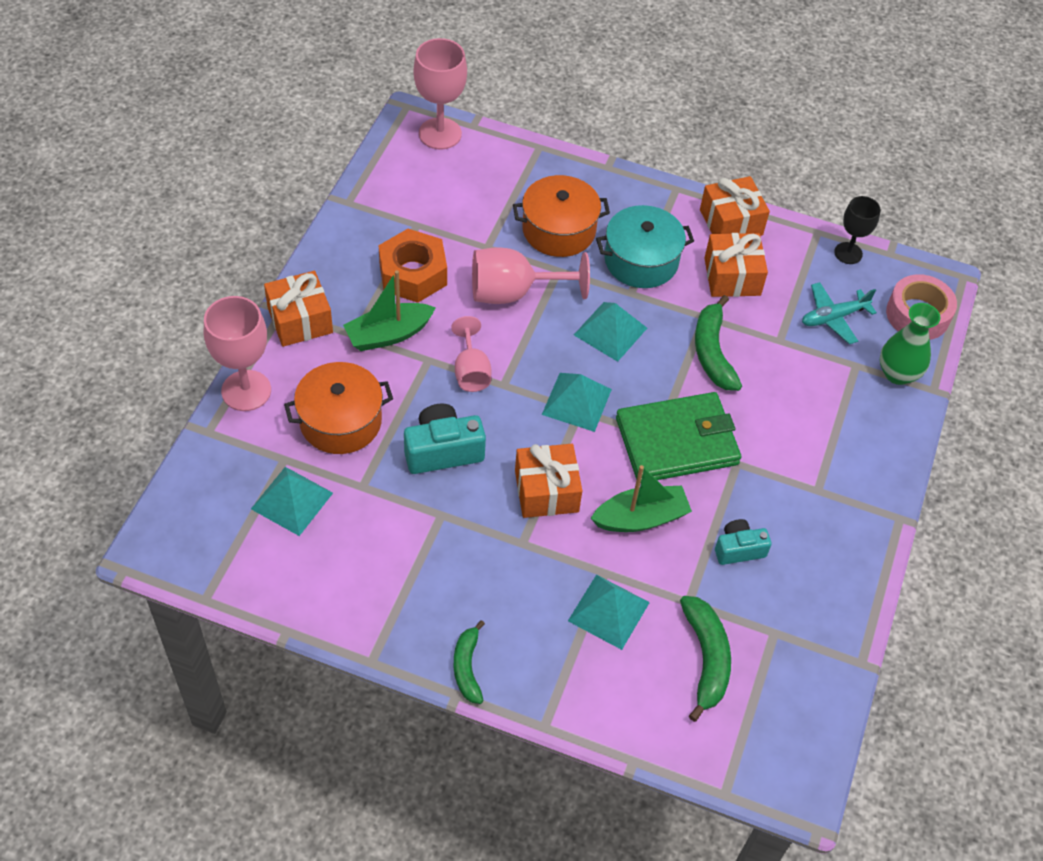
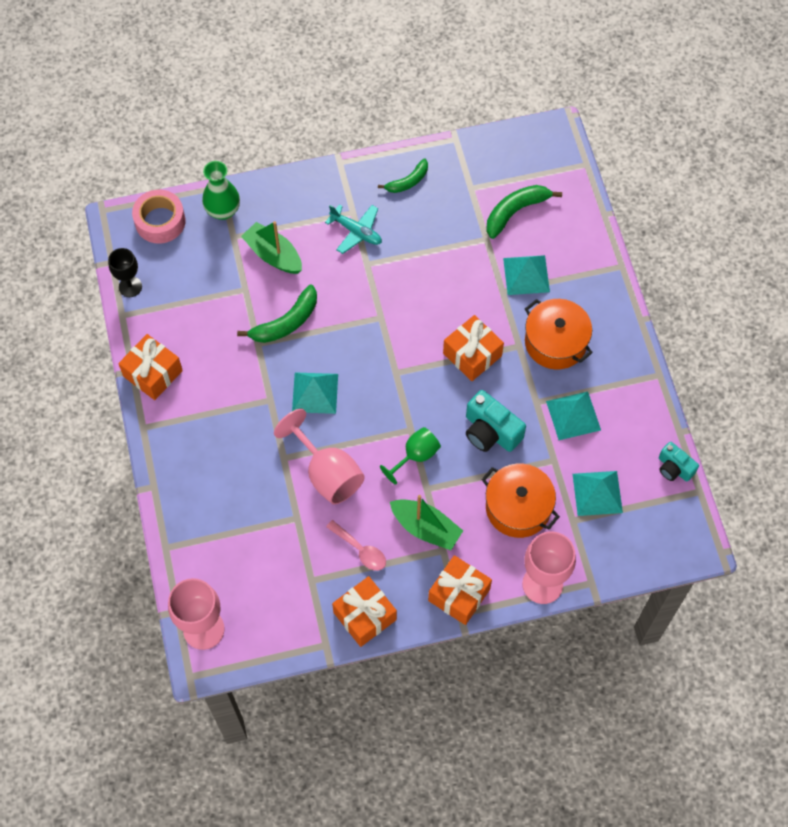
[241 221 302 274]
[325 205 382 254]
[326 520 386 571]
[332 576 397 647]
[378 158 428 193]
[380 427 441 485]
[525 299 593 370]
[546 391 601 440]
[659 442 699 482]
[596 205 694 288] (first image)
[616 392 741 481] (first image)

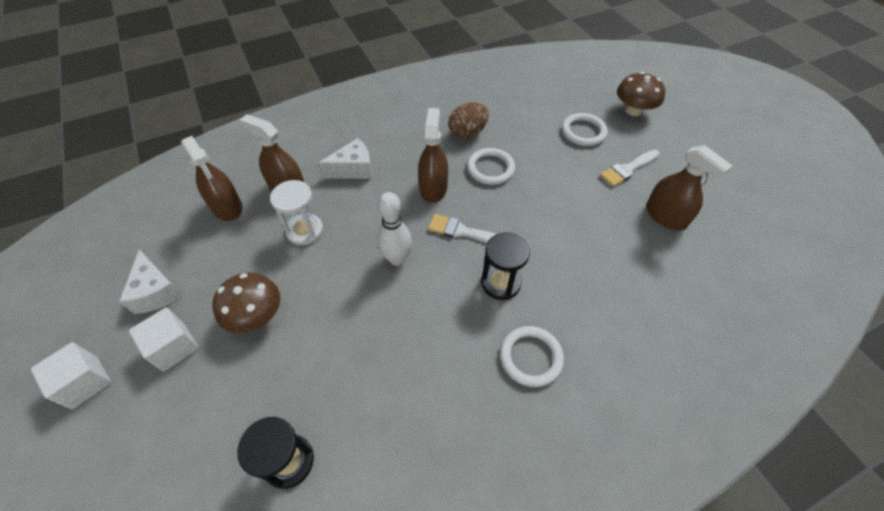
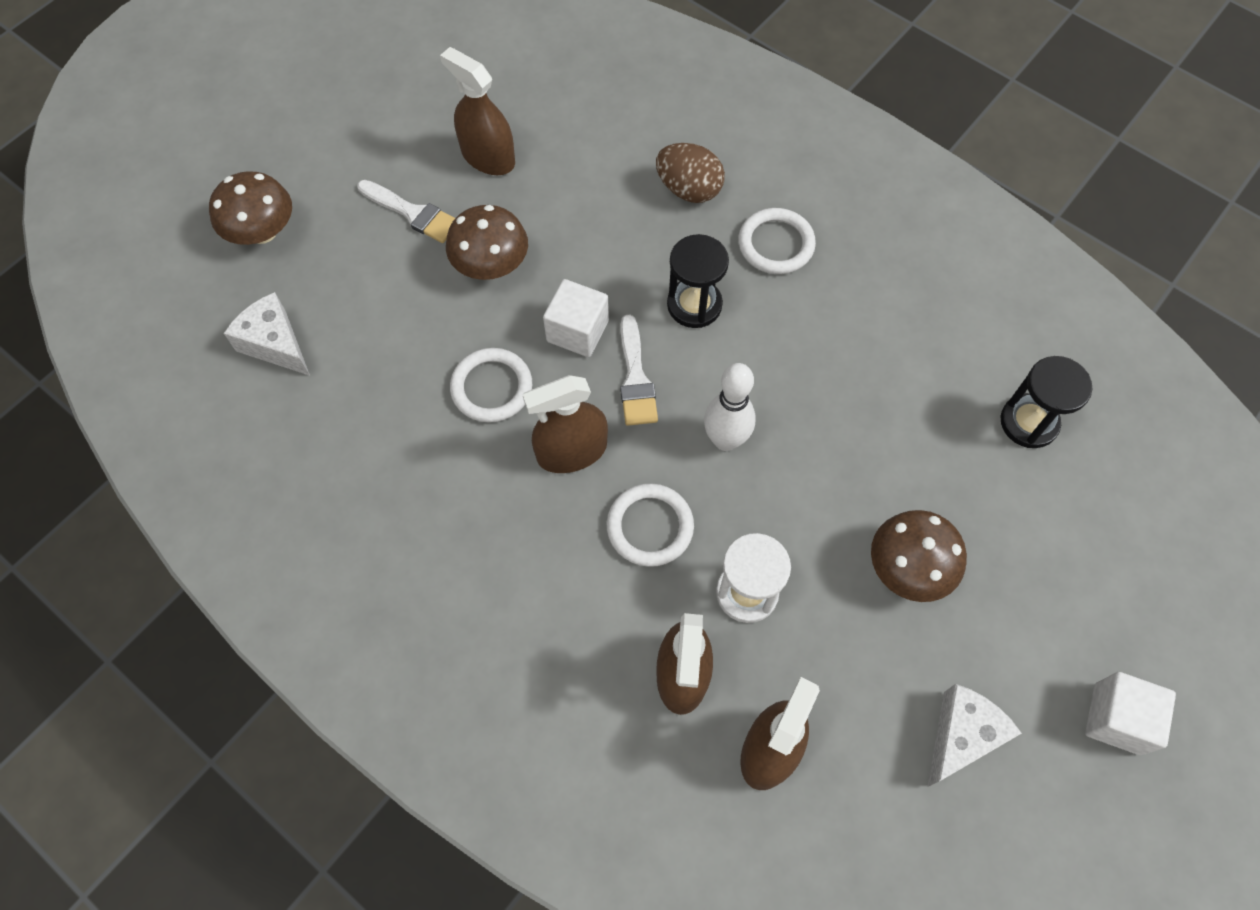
[224 292 310 376]
[440 47 515 175]
[446 205 528 280]
[543 279 609 357]
[606 484 694 567]
[656 143 725 203]

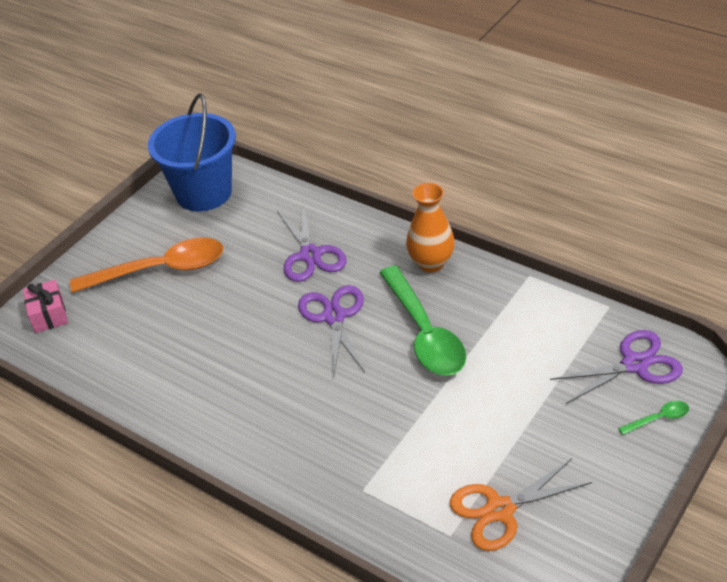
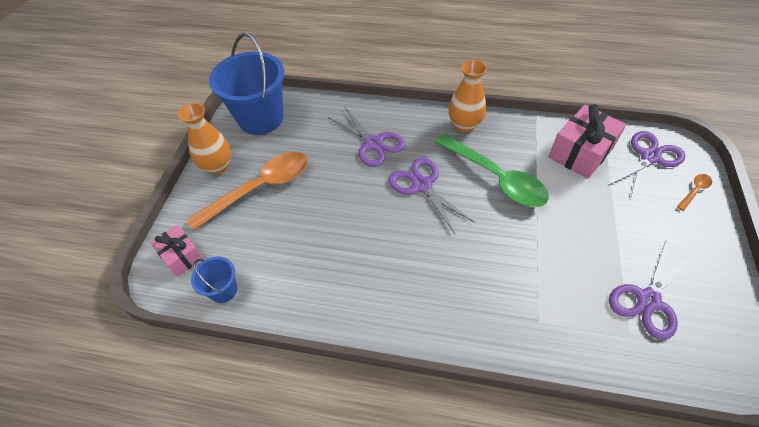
[178 103 231 175]
[191 257 237 303]
[548 104 626 179]
[609 241 695 340]
[677 174 712 211]

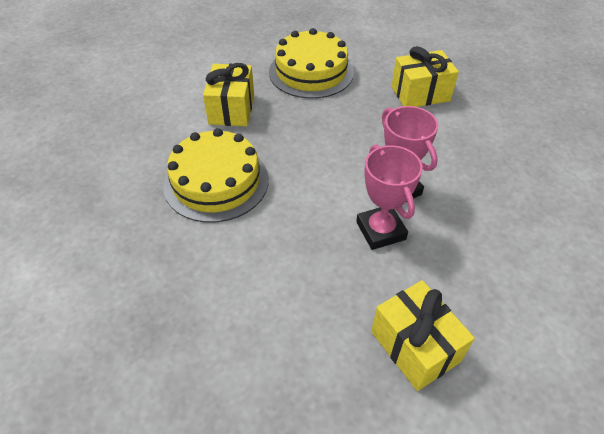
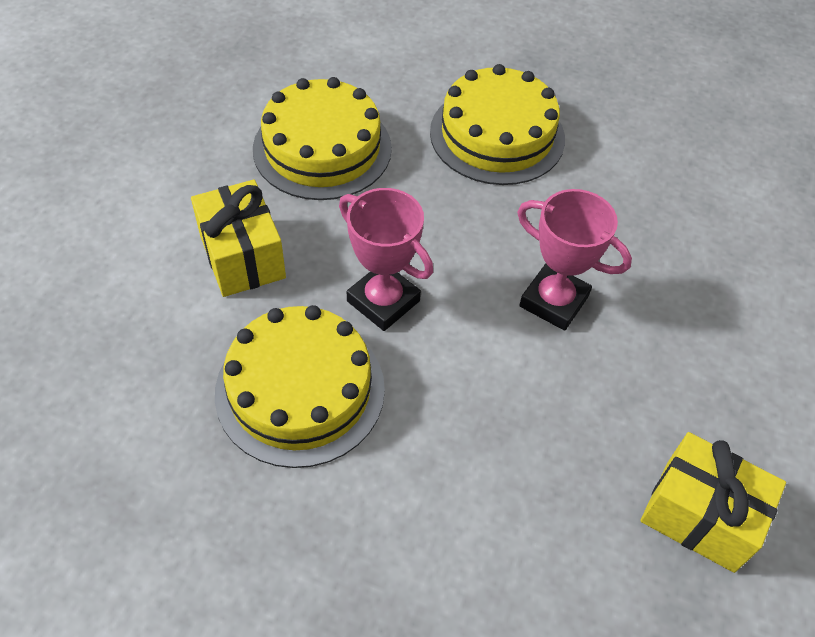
[339 188 433 331]
[430 64 565 185]

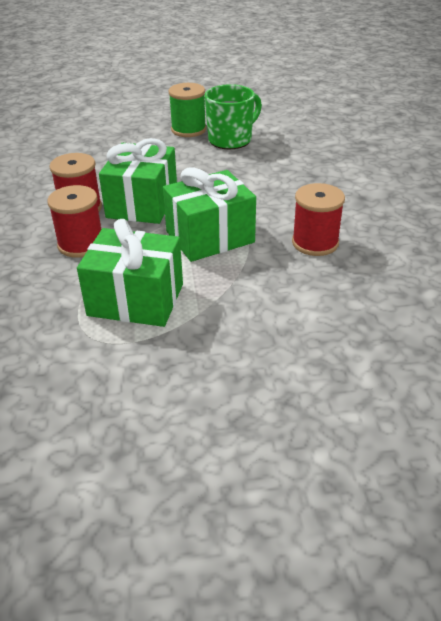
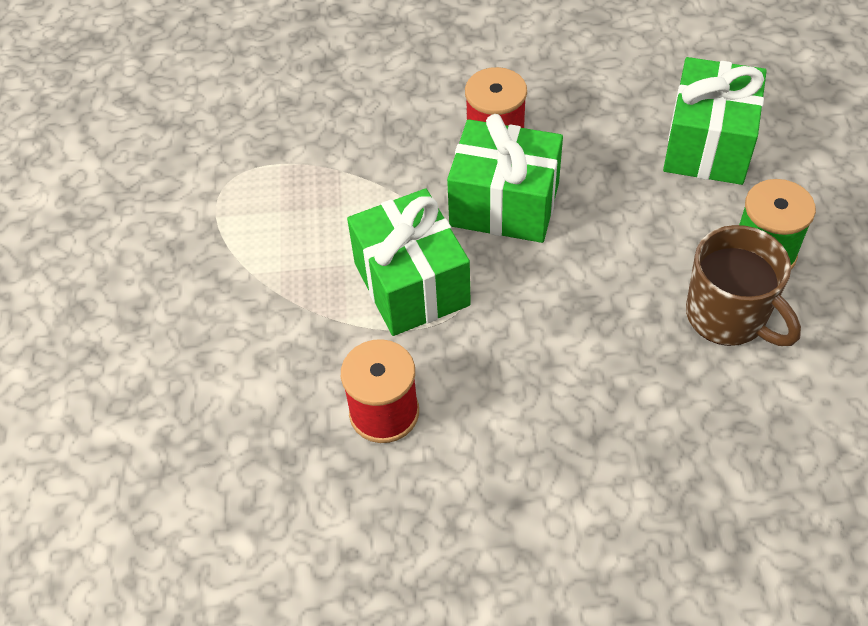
[663 57 767 185]
[686 225 801 346]
[47 185 102 258] (first image)

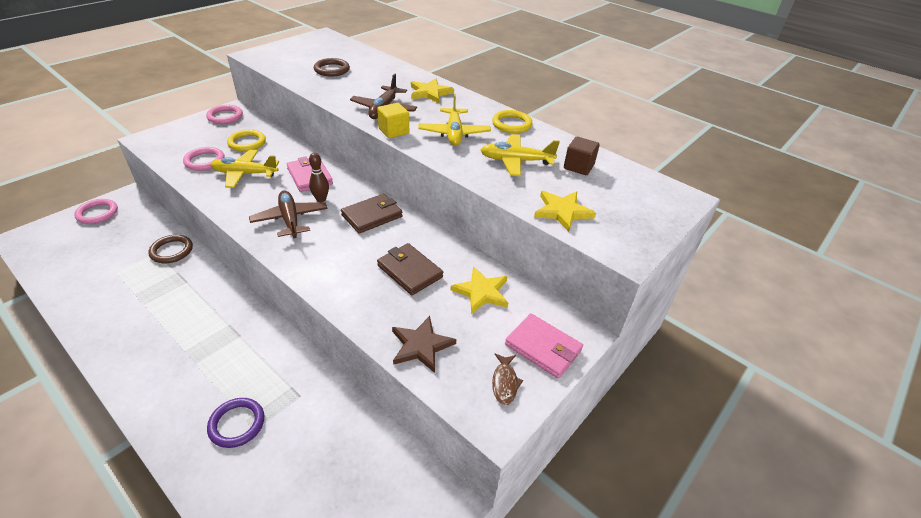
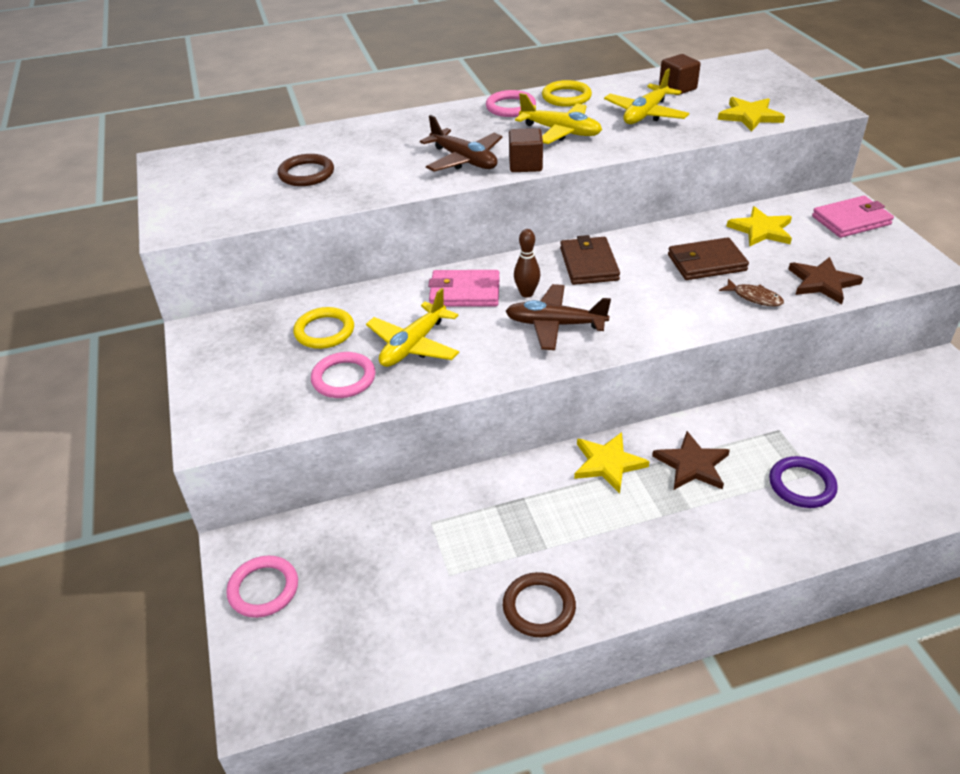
[486 90 536 117]
[503 572 576 637]
[509 128 543 172]
[574 432 649 493]
[652 431 730 490]
[719 278 784 306]

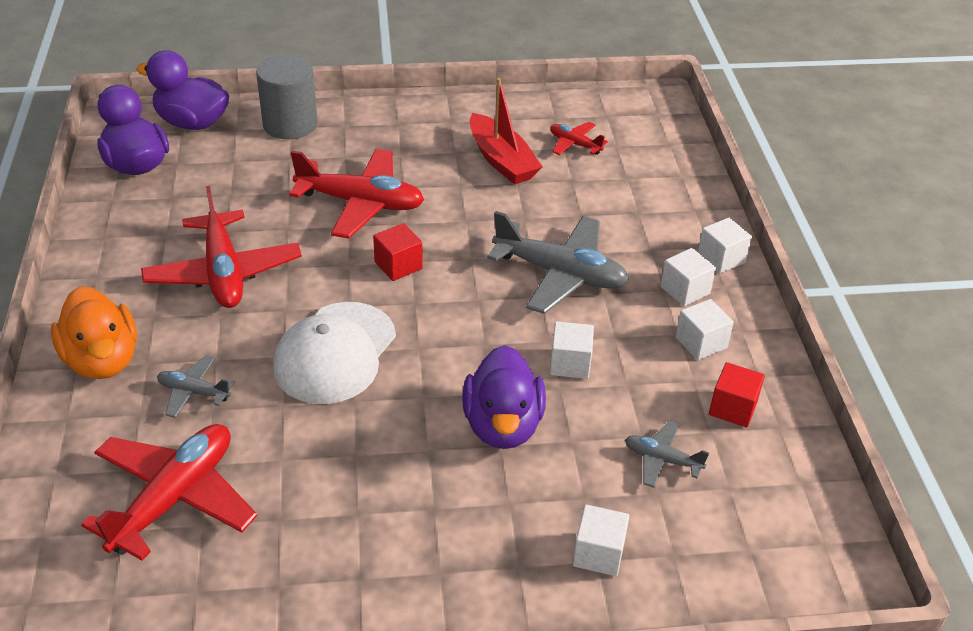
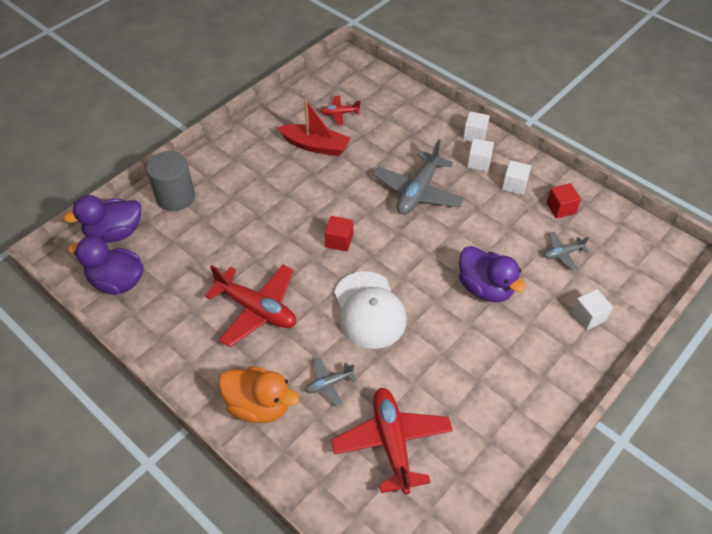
[373 139 465 215]
[289 149 424 239] (first image)
[550 321 594 379] (first image)

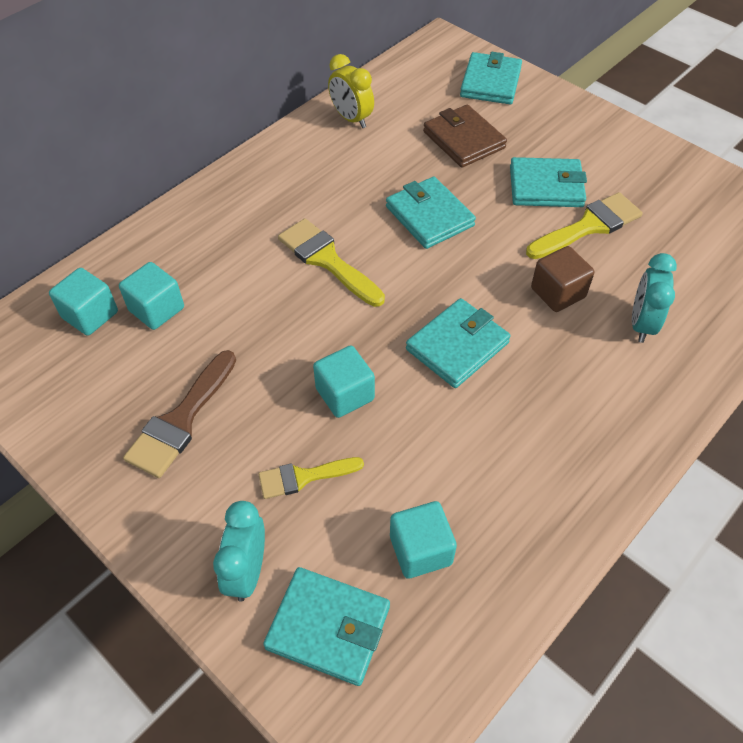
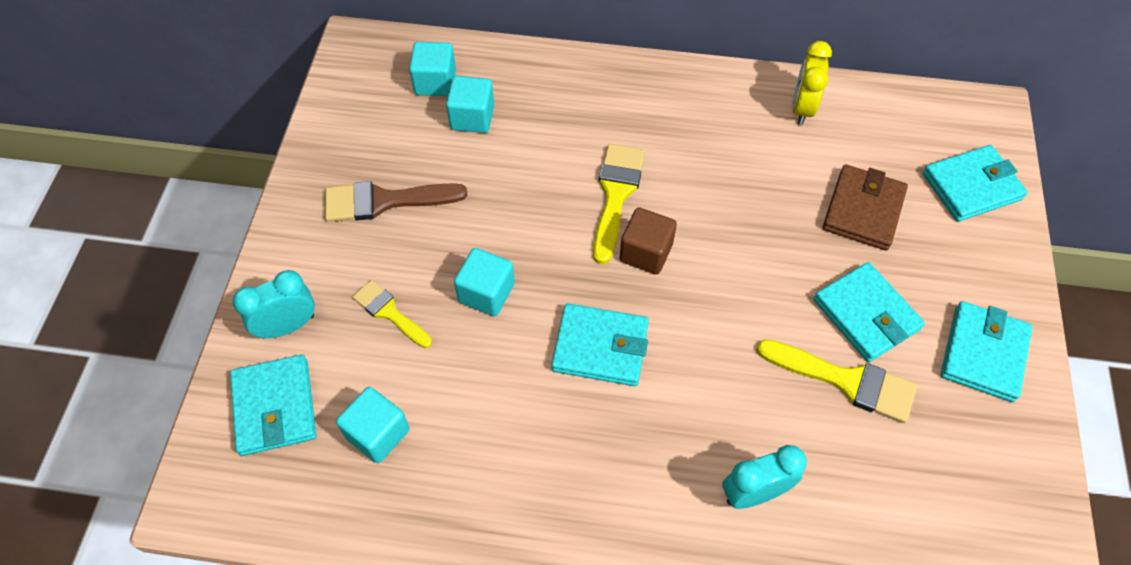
[619 207 677 274]
[941 301 1032 402]

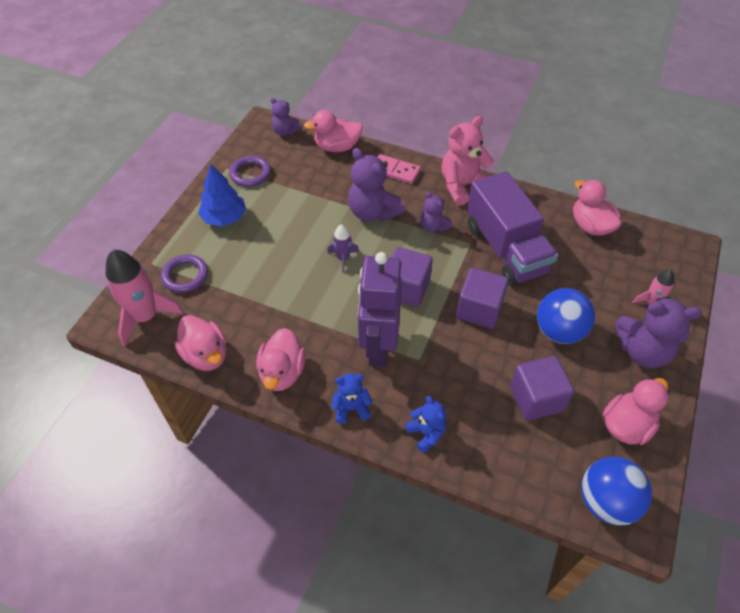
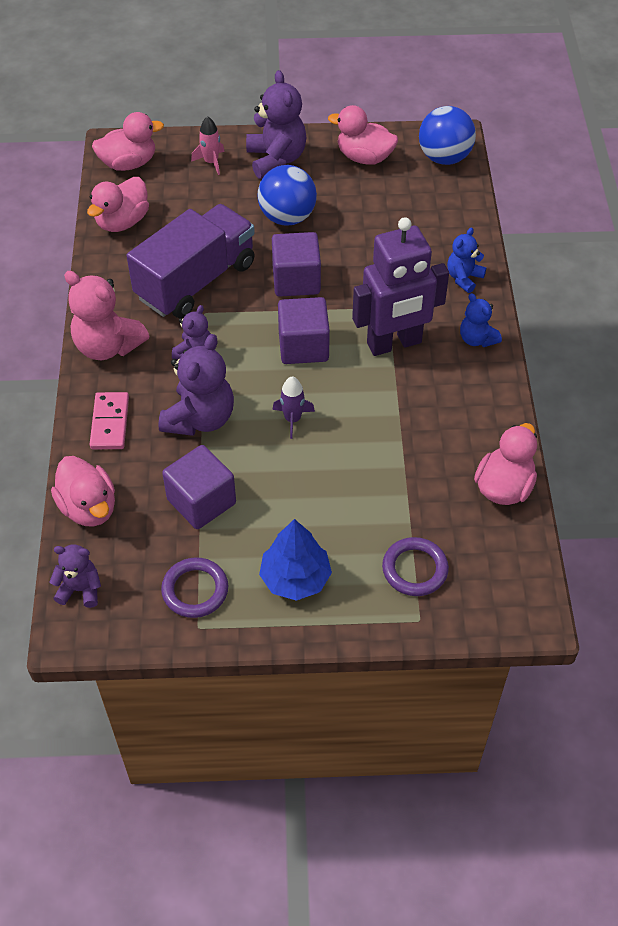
[49 544 101 608]
[92 112 164 171]
[162 445 236 529]
[106 250 184 346] (first image)

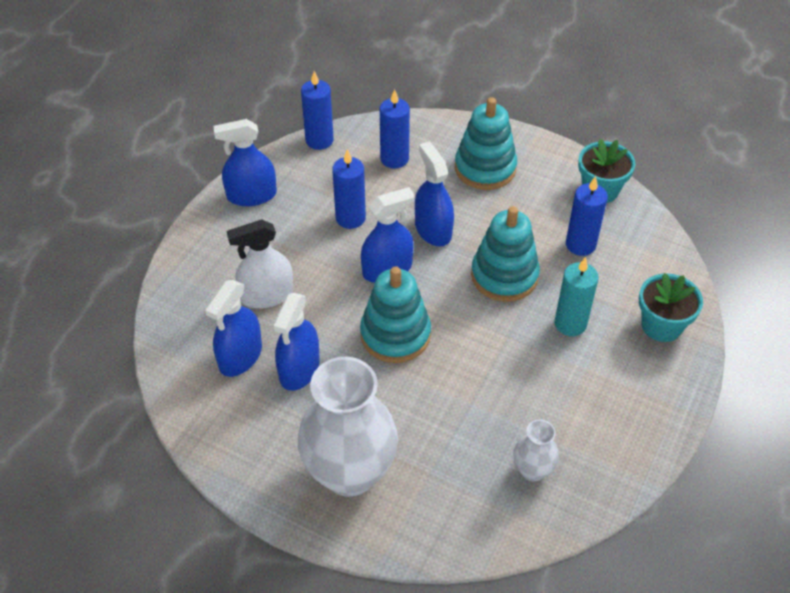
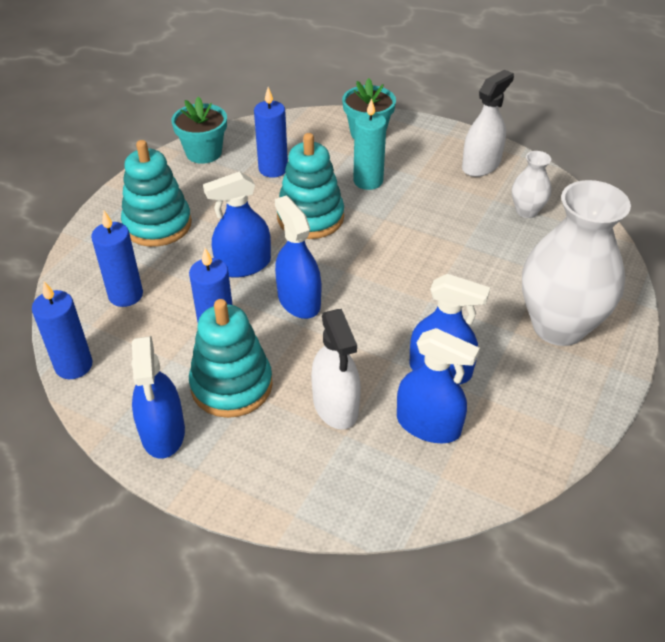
[189 299 273 418]
[462 69 514 177]

